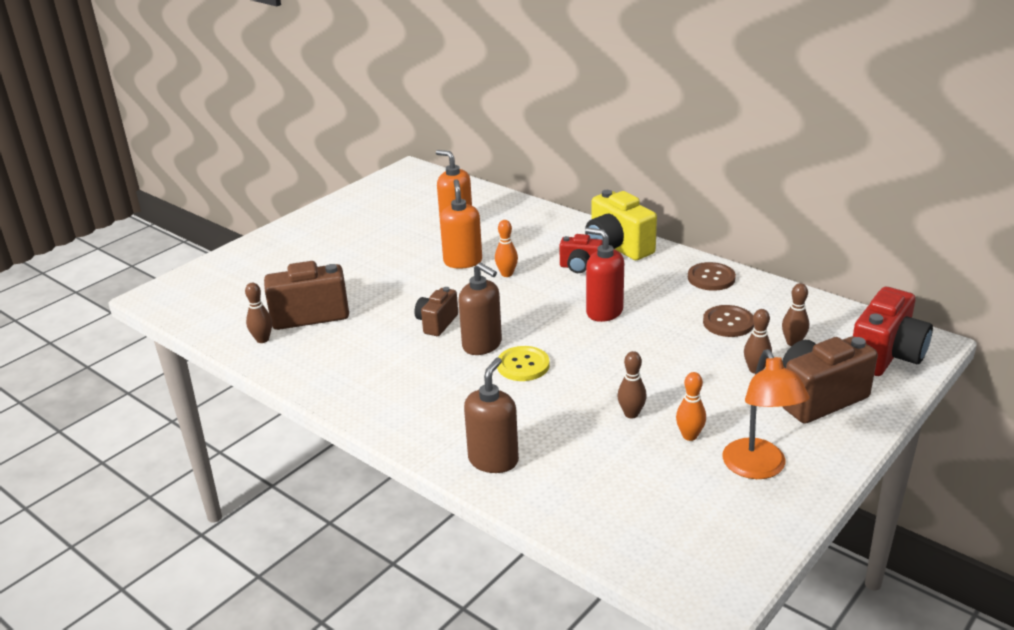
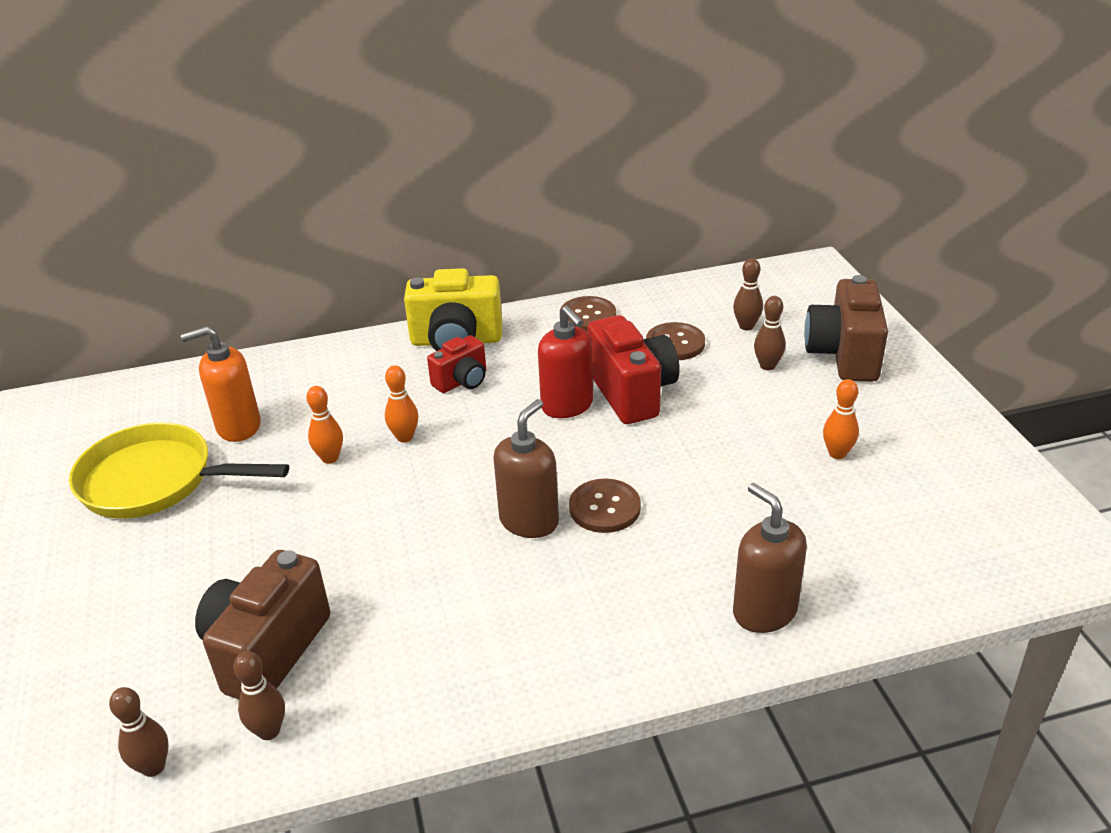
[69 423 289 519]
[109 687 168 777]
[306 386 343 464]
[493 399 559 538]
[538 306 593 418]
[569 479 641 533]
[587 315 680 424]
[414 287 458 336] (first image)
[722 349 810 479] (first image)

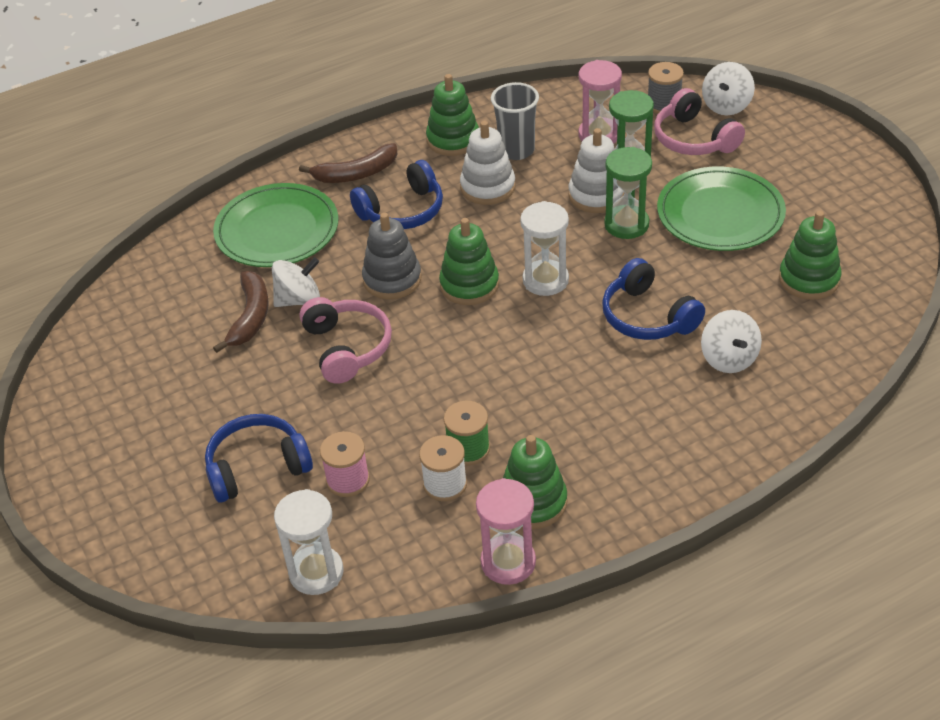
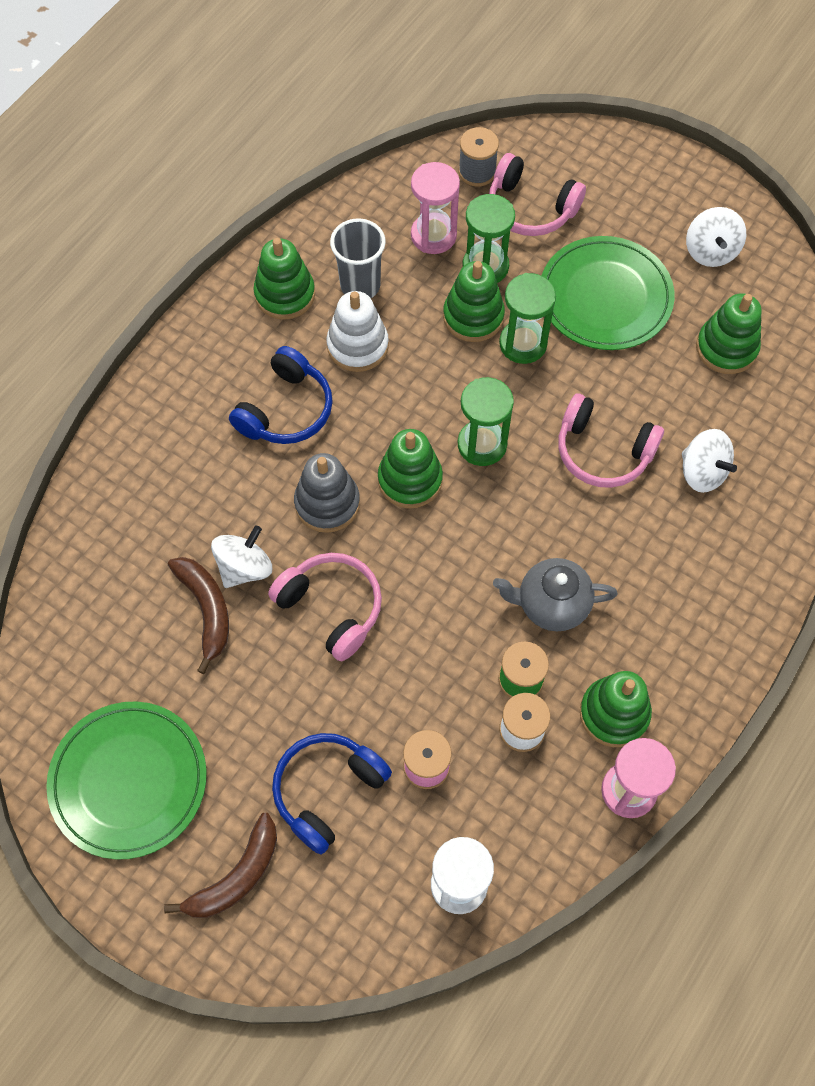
[46 701 207 860]
[164 813 277 918]
[443 261 505 342]
[458 377 514 466]
[493 558 618 631]
[558 393 664 488]
[686 207 746 267]

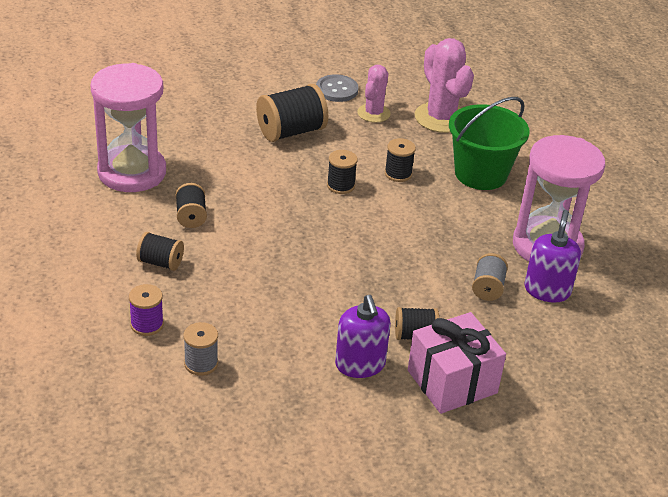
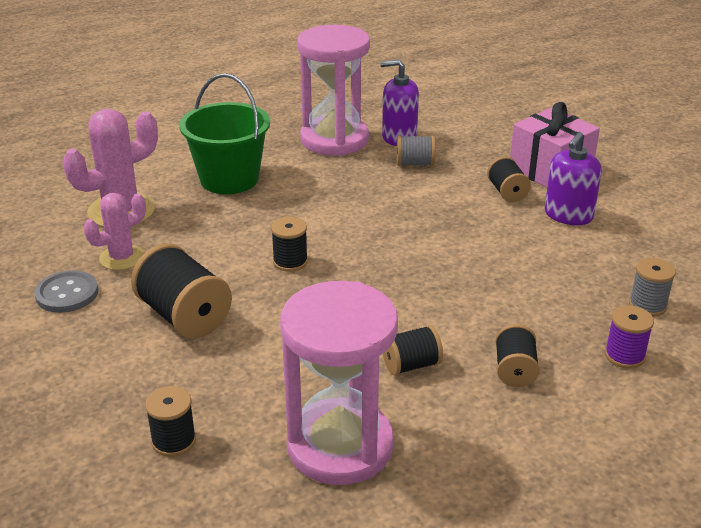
[83 193 146 270]
[145 386 196 457]
[545 132 602 225]

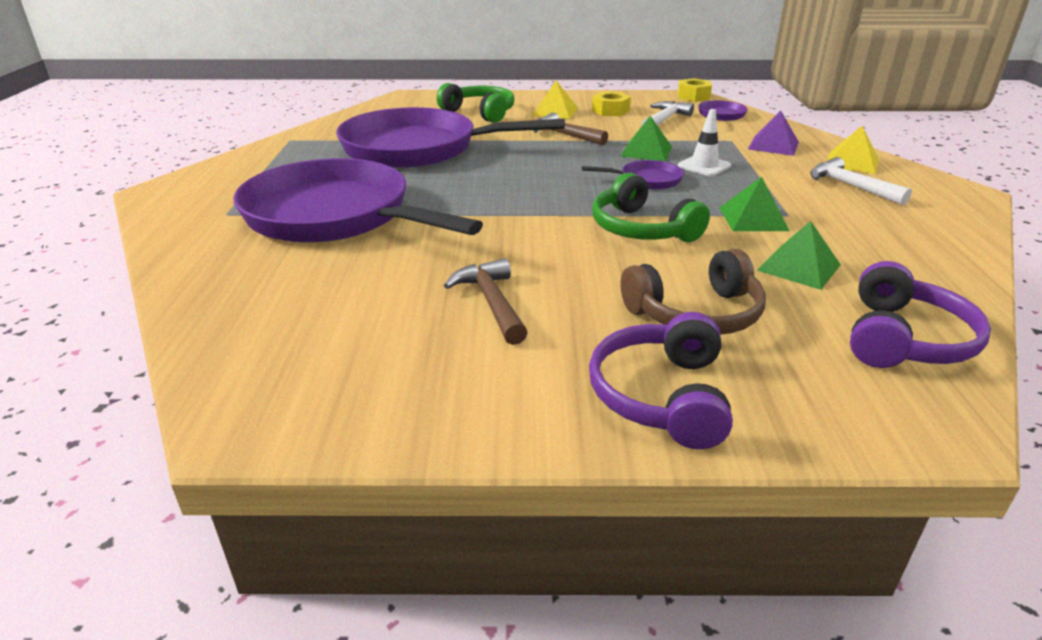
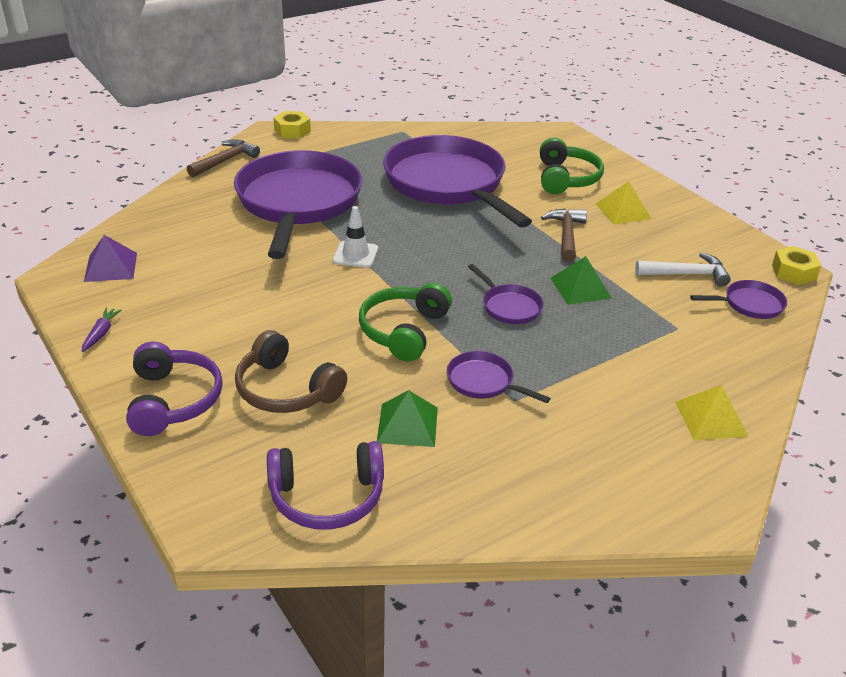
[81 307 122 352]
[84 235 137 282]
[126 342 223 436]
[187 139 260 178]
[273 111 311 138]
[333 206 378 268]
[447 351 551 403]
[810 157 912 205] (first image)

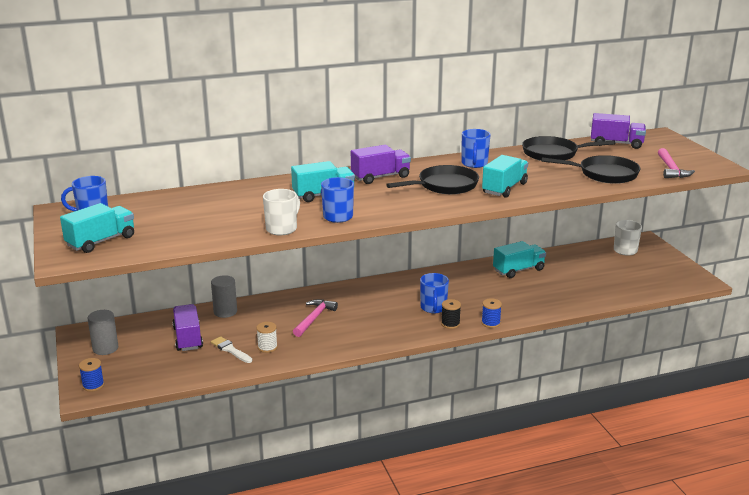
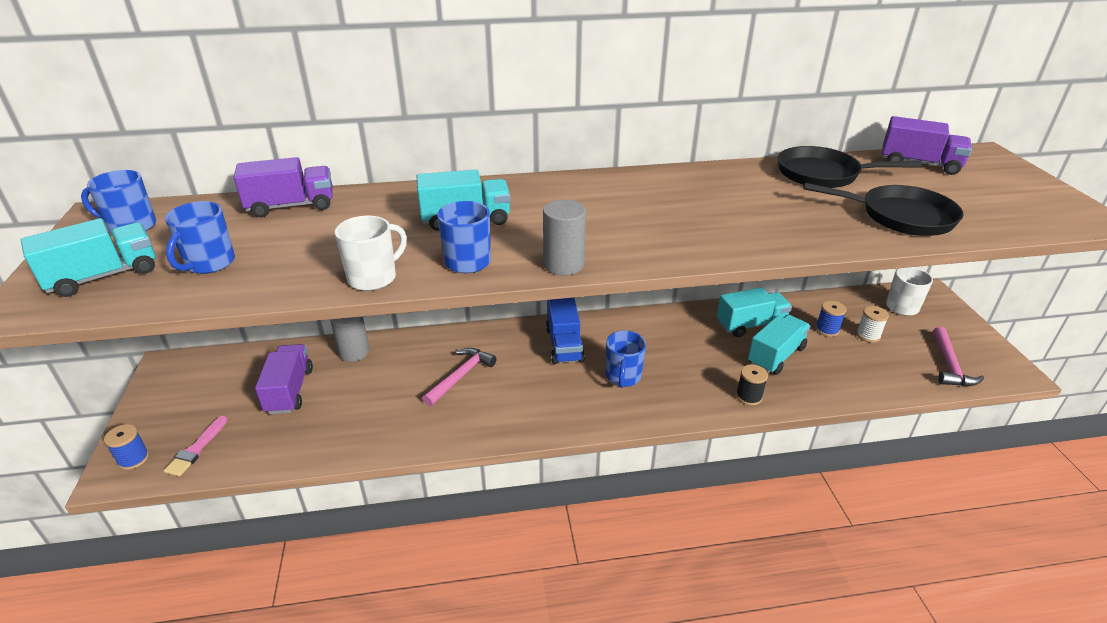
[164 416 228 476]
[165 201 235 274]
[234 157 333 217]
[543 200 586 275]
[546 298 585 364]
[736 364 768 406]
[748 315 810 375]
[816 301 846 337]
[856 306 889 342]
[933 327 984 386]
[211 336 252 363] (first image)
[386 165 479 194] (first image)

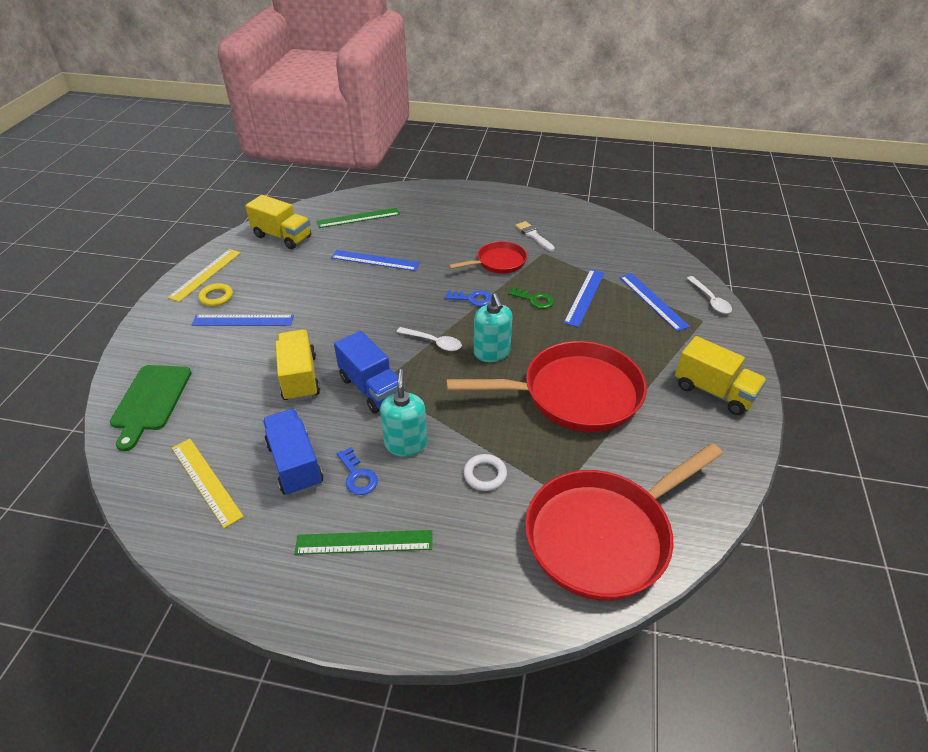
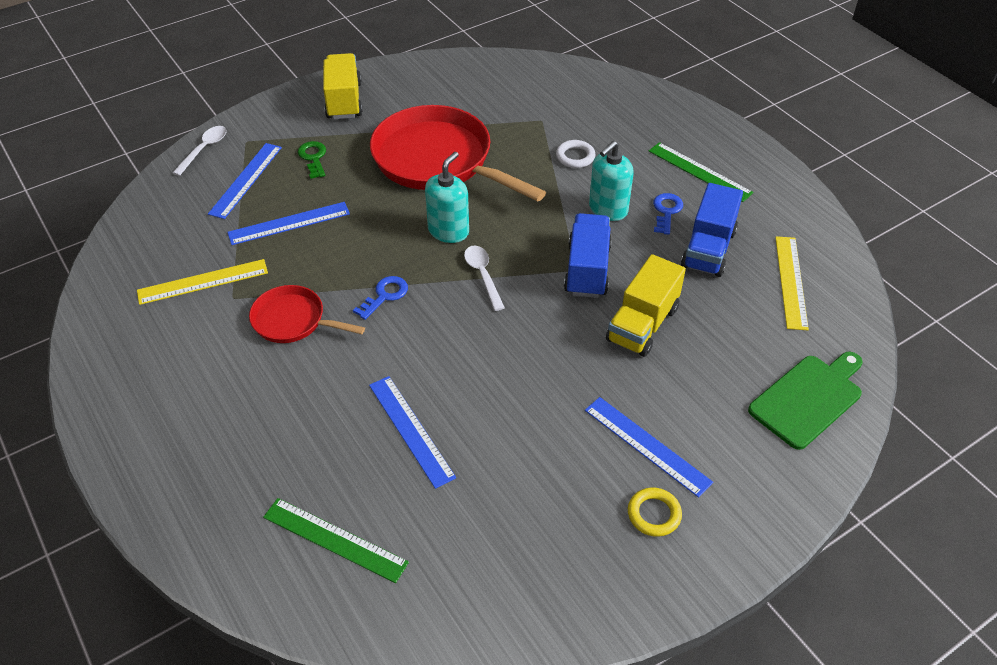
[137 259 268 305]
[298 141 326 179]
[353 276 408 320]
[245 195 311 249] (first image)
[515 221 555 251] (first image)
[525 443 723 601] (first image)

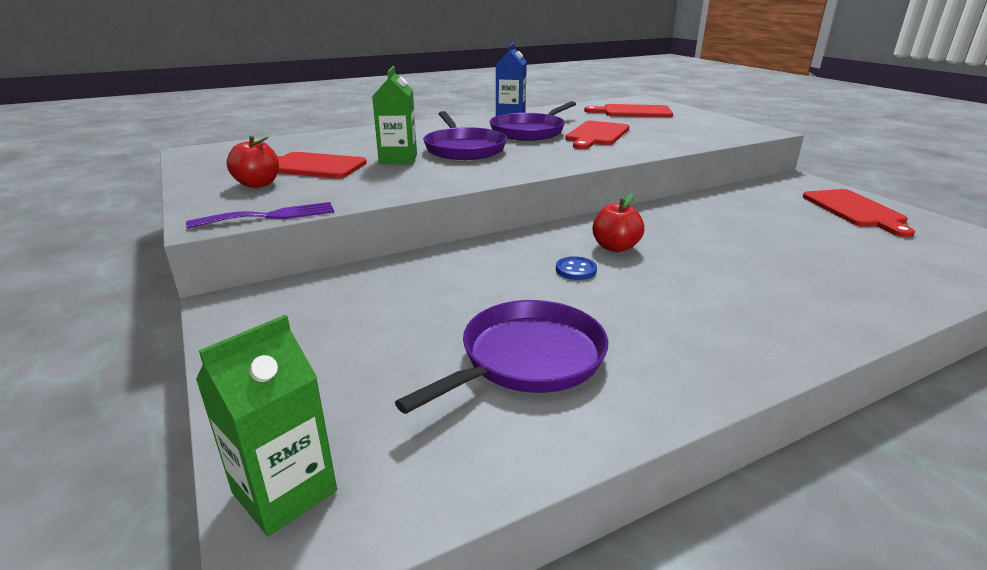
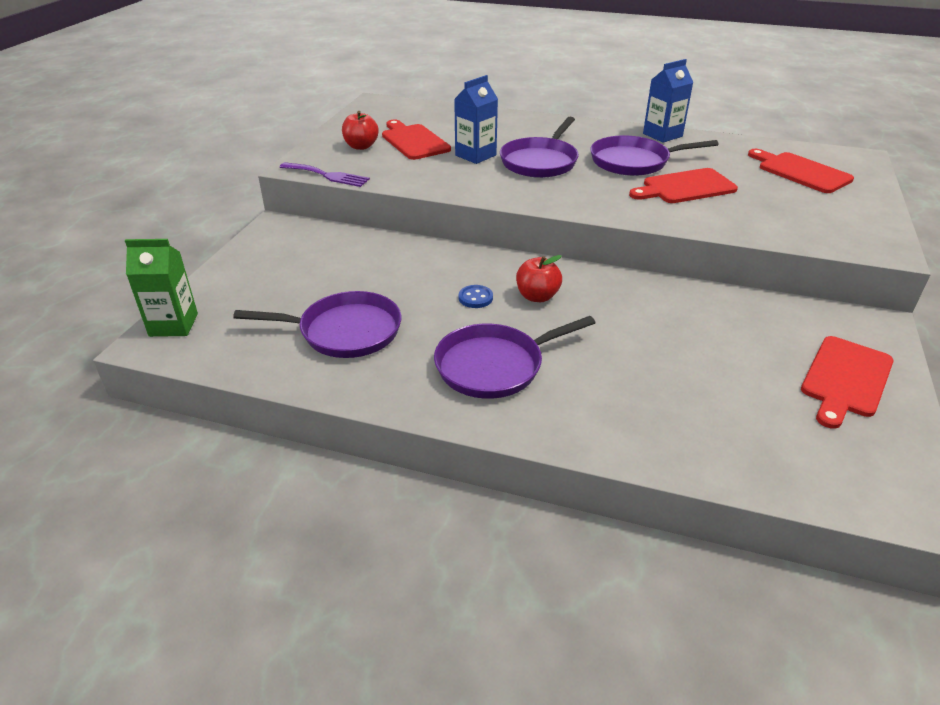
[434 316 596 399]
[454 75 498 164]

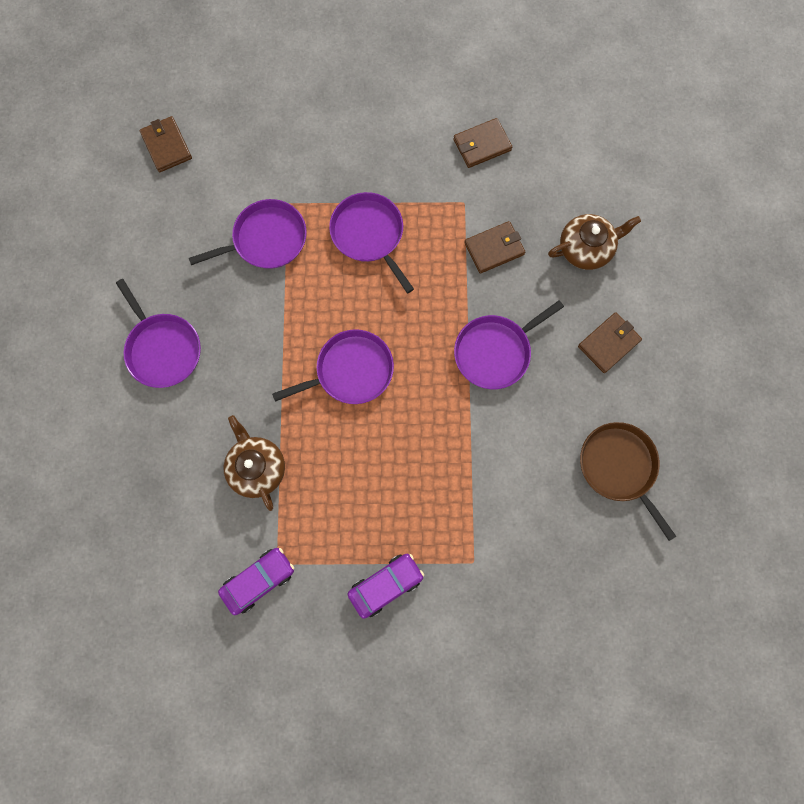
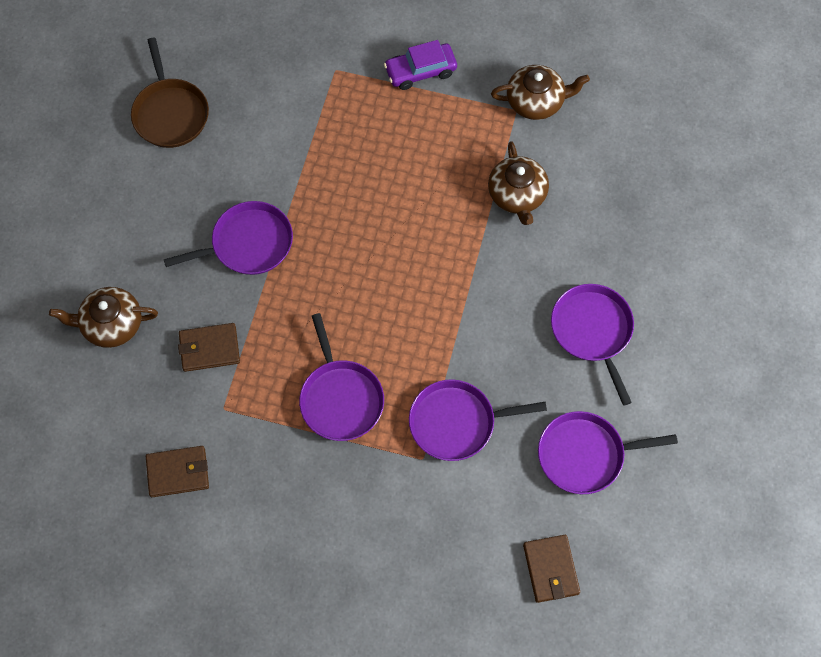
[491 65 590 120]
[538 411 678 494]
[578 312 642 373] (first image)

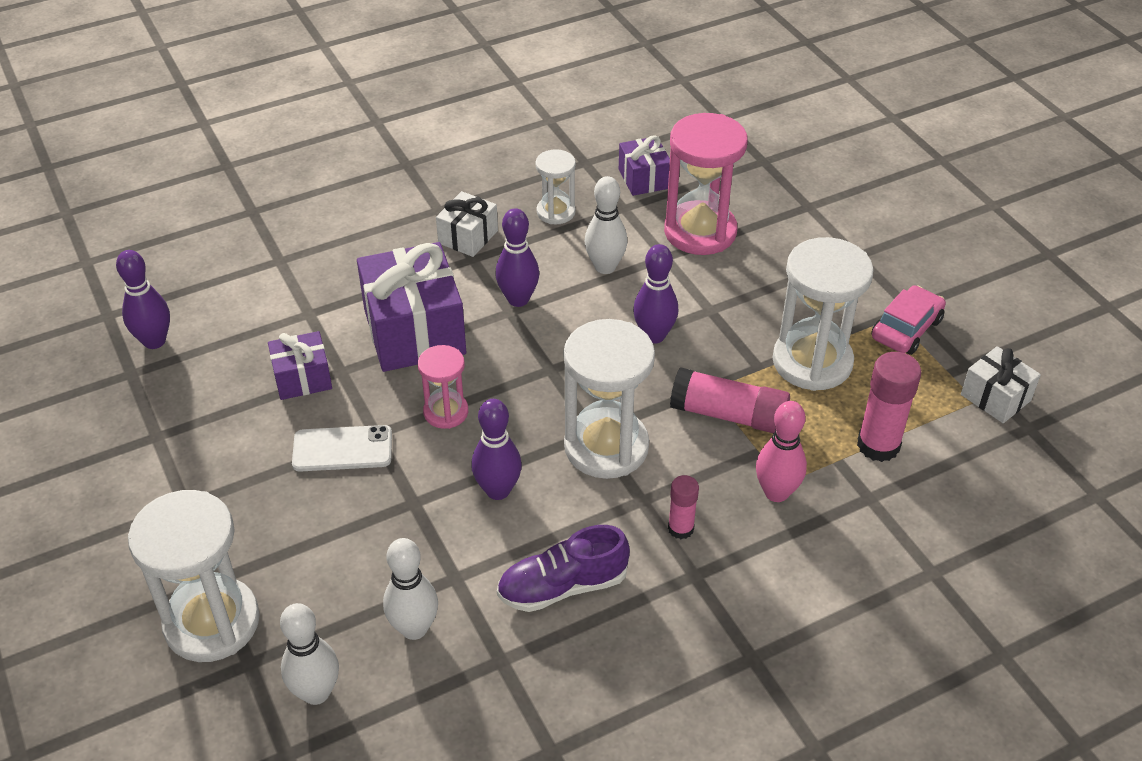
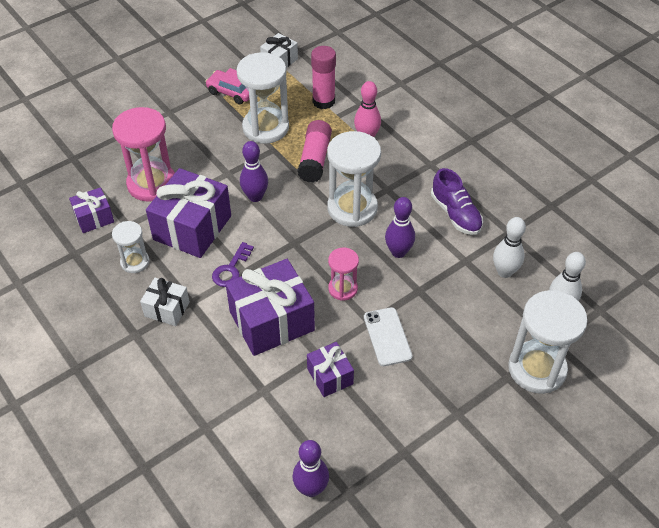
[146 168 231 258]
[212 242 254 287]
[668 475 699 539] (first image)

